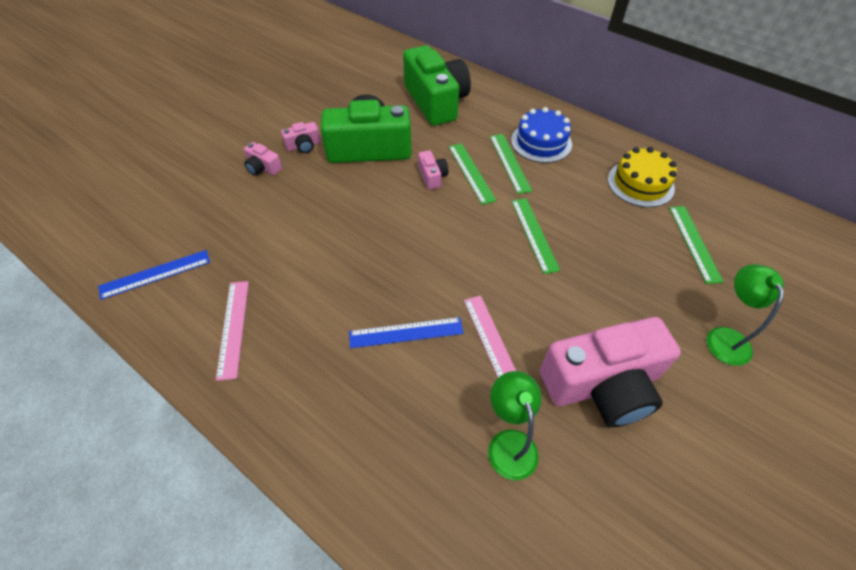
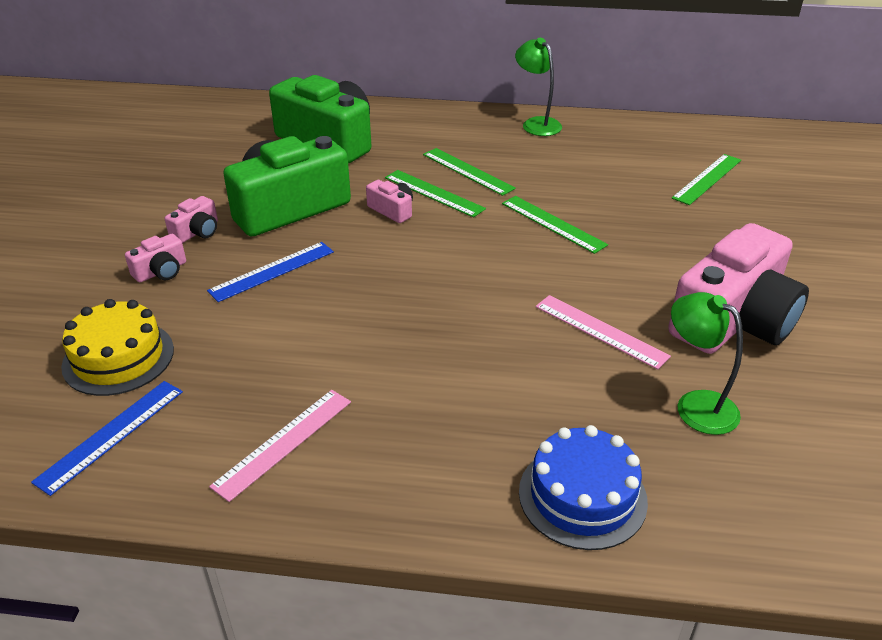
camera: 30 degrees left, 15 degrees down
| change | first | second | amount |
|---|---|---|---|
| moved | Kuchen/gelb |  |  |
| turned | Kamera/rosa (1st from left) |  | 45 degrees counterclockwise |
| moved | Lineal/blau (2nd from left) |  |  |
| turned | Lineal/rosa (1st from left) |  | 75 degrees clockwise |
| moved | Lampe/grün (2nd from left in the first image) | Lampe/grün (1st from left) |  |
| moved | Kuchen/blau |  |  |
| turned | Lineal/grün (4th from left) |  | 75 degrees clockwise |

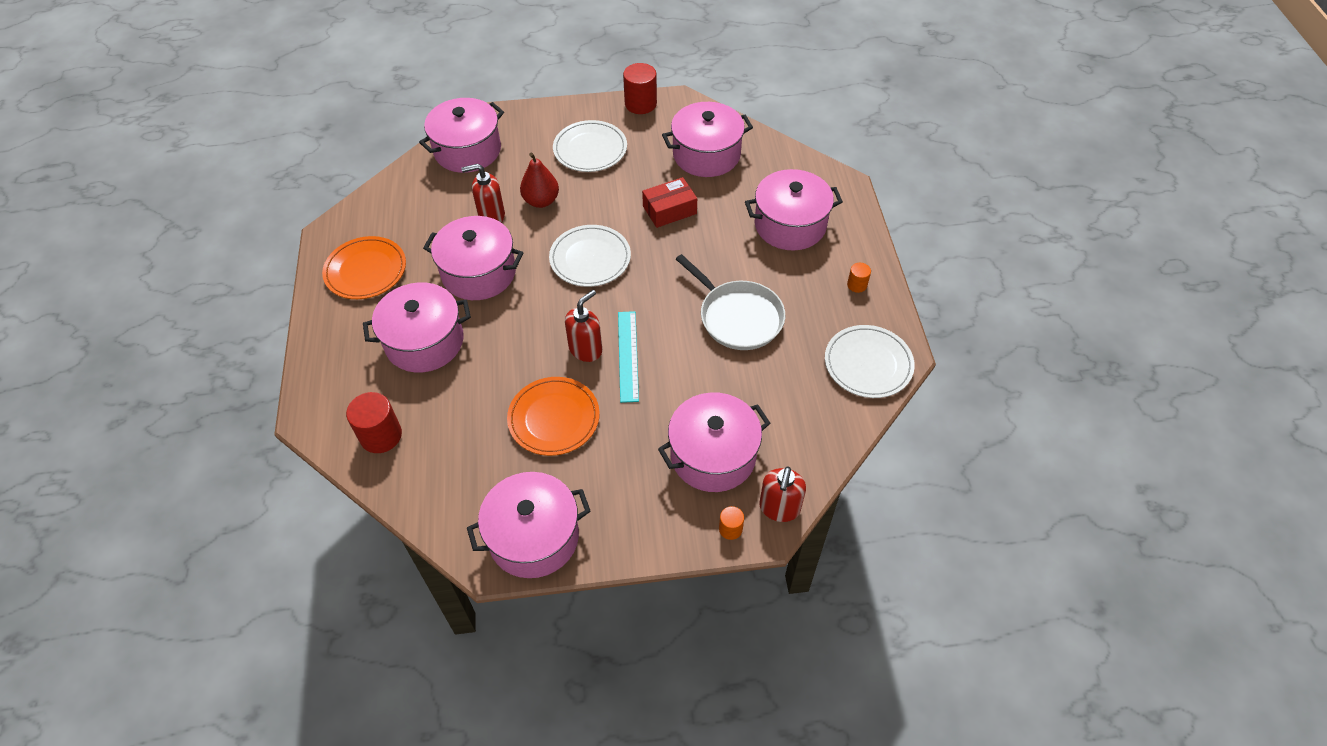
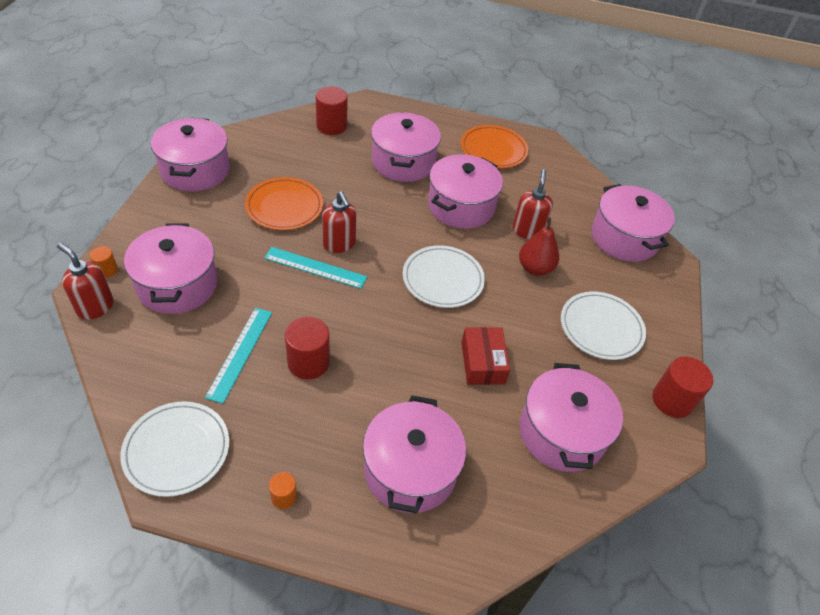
camera: 105 degrees right, 5 degrees down
| change | first | second | amount |
|---|---|---|---|
| added |  | Lineal/türkis (1st from left) |  |
| replaced | Pfanne/weiß | Vollzylinder/rot (1st from left) |  |

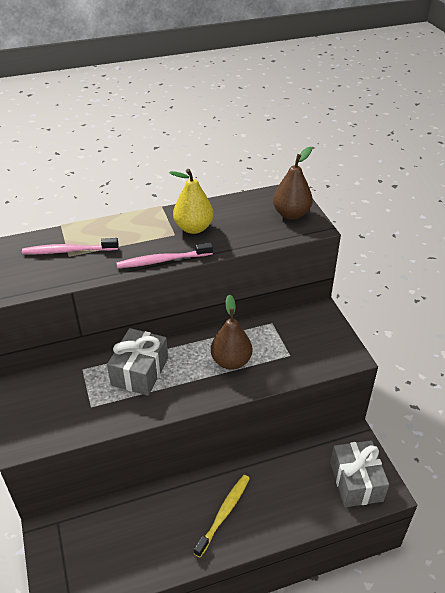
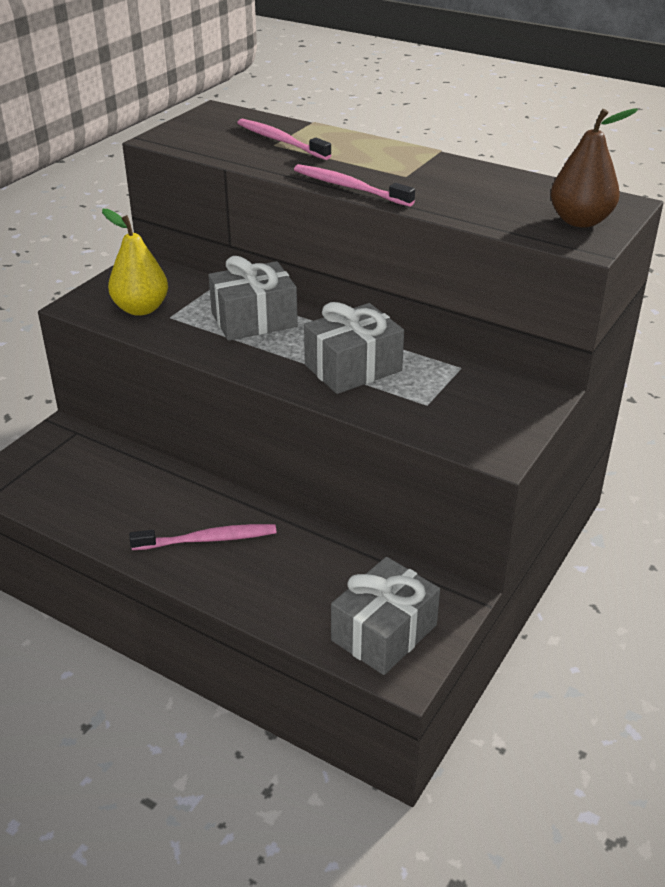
camera: 50 degrees right, 5 degrees down
| change | first | second | amount |
|---|---|---|---|
| moved | Birne/gelb |  |  |
| recoloured | Zahnbürste/gelb | Zahnbürste/rosa (1st from left) |  |
| replaced | Birne/braun (1st from left) | Geschenk/grau (2nd from left) |  |

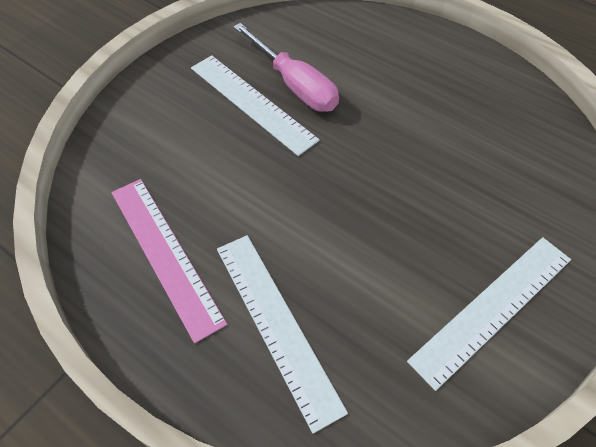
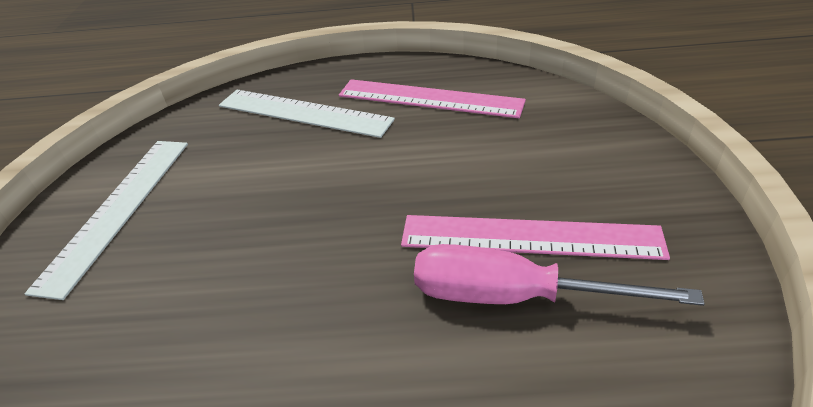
camera: 145 degrees right, 15 degrees down
| change | first | second | amount |
|---|---|---|---|
| recoloured | Lineal/weiß (1st from left) | Lineal/rosa (2nd from left) |  |

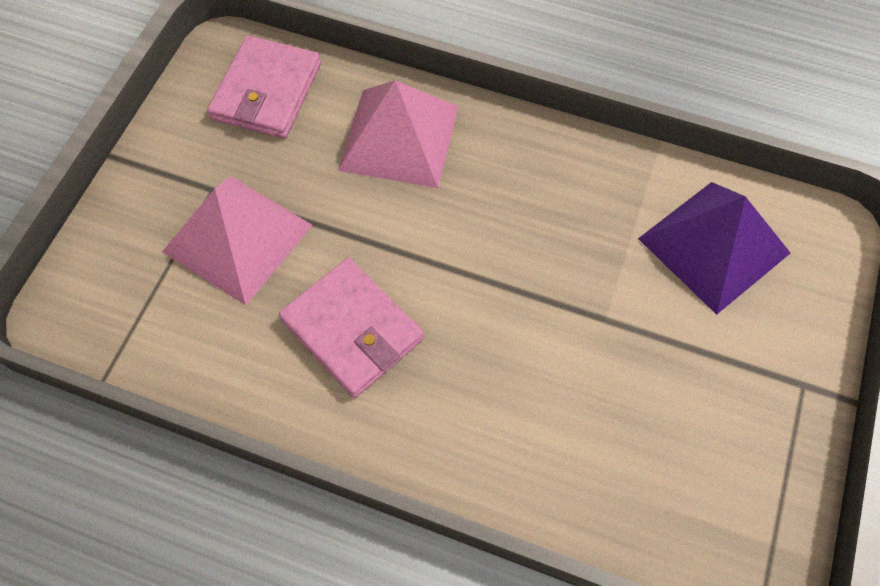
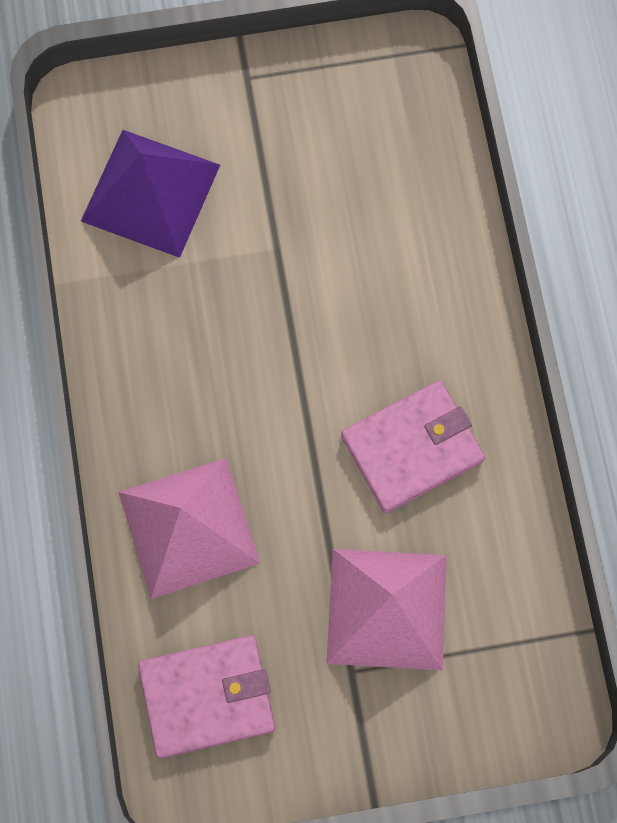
camera: 120 degrees left, 10 degrees up
| change | first | second | amount |
|---|---|---|---|
| turned | Geldbörse/rosa (2nd from left) |  | 45 degrees clockwise |

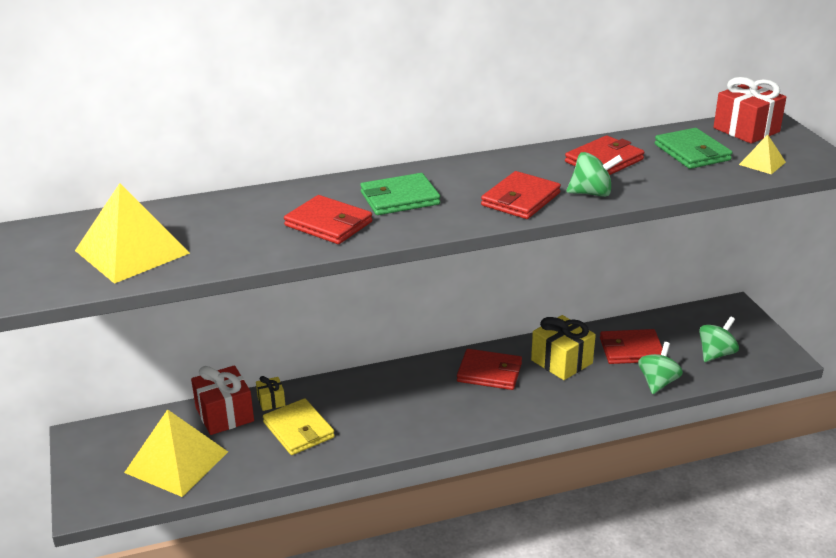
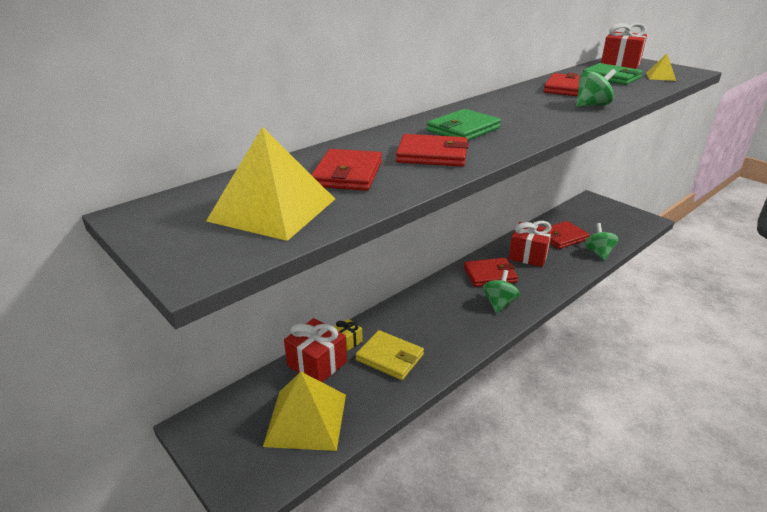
camera: 25 degrees left, 0 degrees up
| change | first | second | amount |
|---|---|---|---|
| moved | Geldbörse/rot (3rd from left in the first image) | Geldbörse/rot (1st from left) |  |
| moved | Kreisel/grün (3rd from left in the first image) | Kreisel/grün (1st from left) |  |
| recoloured | Geschenk/gelb (2nd from left) | Geschenk/rot (2nd from left) |  |

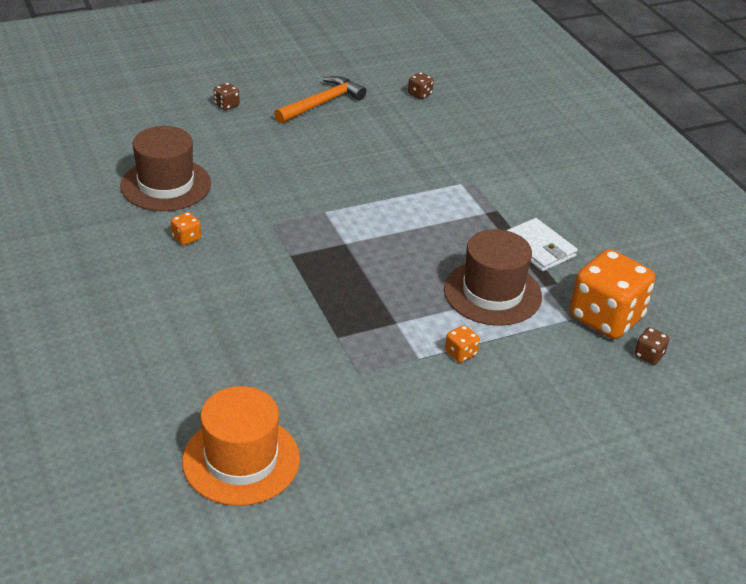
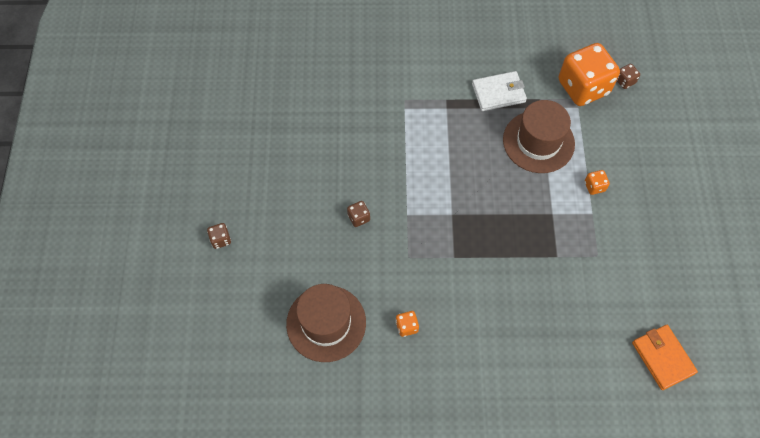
camera: 65 degrees left, 25 degrees up
| change | first | second | amount |
|---|---|---|---|
| moved | Spielwürfel/braun (2nd from left) |  |  |
| replaced | Hut/orange | Geldbörse/orange |  |
| removed | Hammer/orange |  |  |

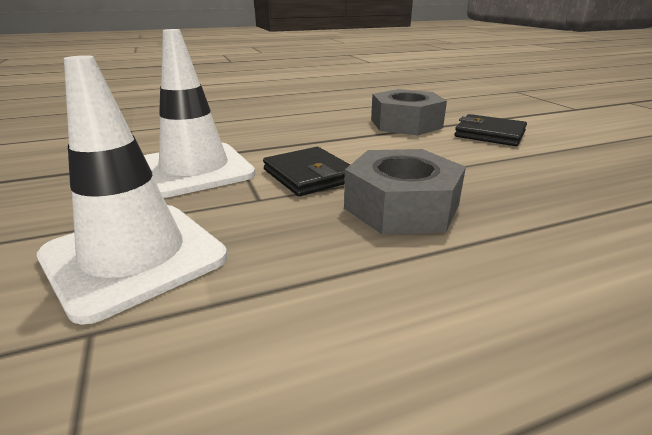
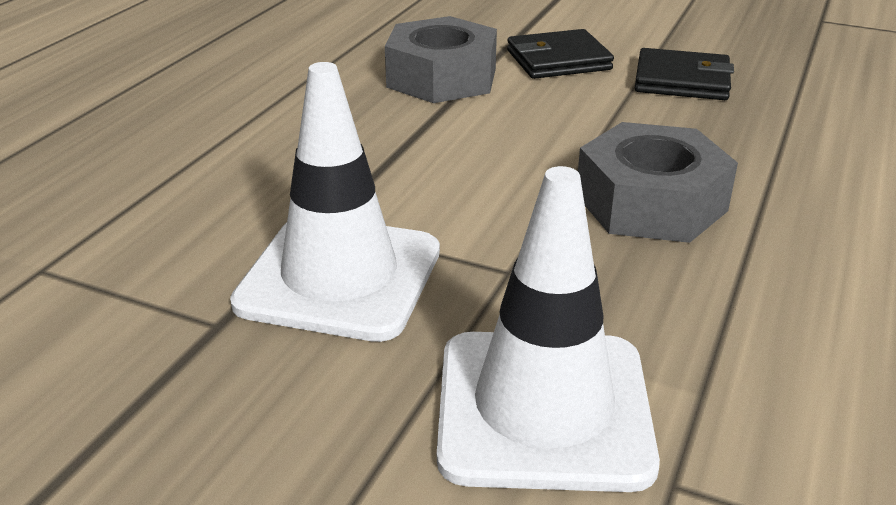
camera: 45 degrees left, 5 degrees up
| change | first | second | amount |
|---|---|---|---|
| moved | Geldbörse/schwarz (1st from left in the first image) | Geldbörse/schwarz (2nd from left) |  |

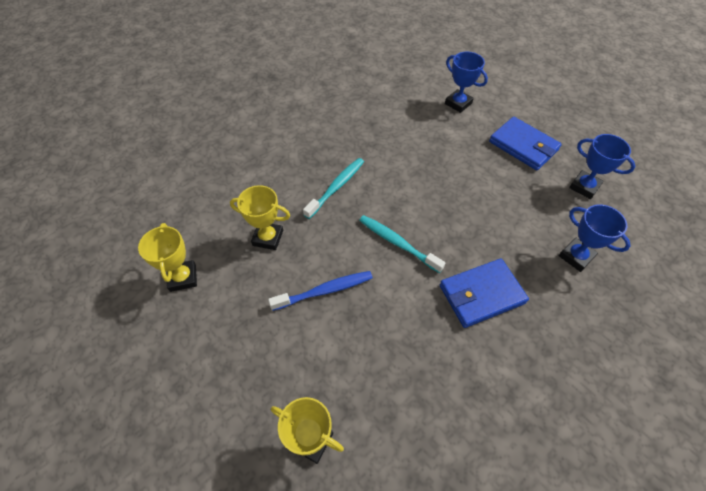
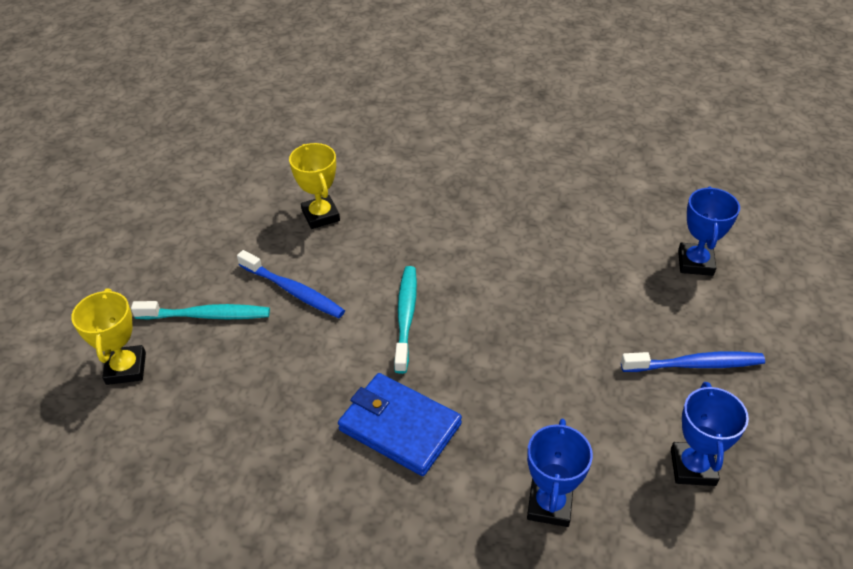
camera: 55 degrees right, 10 degrees down
| change | first | second | amount |
|---|---|---|---|
| moved | Zahnbürste/türkis (1st from left) |  |  |
| replaced | Geldbörse/blau (2nd from left) | Zahnbürste/blau (2nd from left) |  |
| removed | Pokal/gelb (1st from left) |  |  |

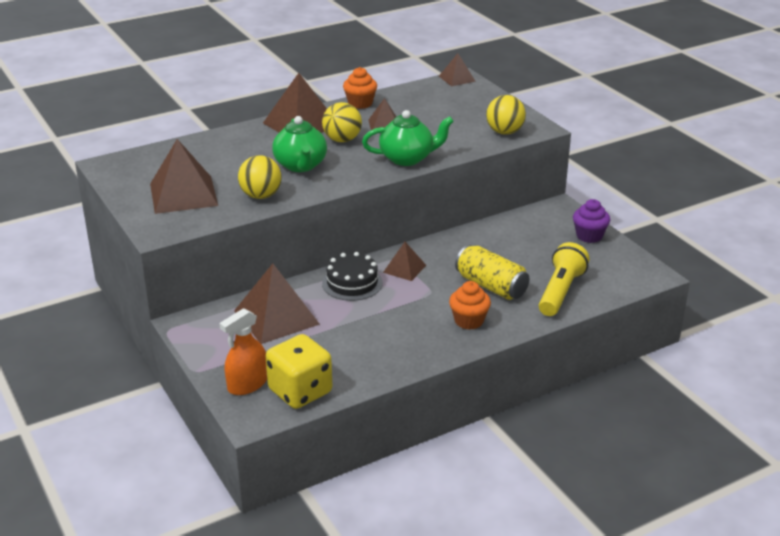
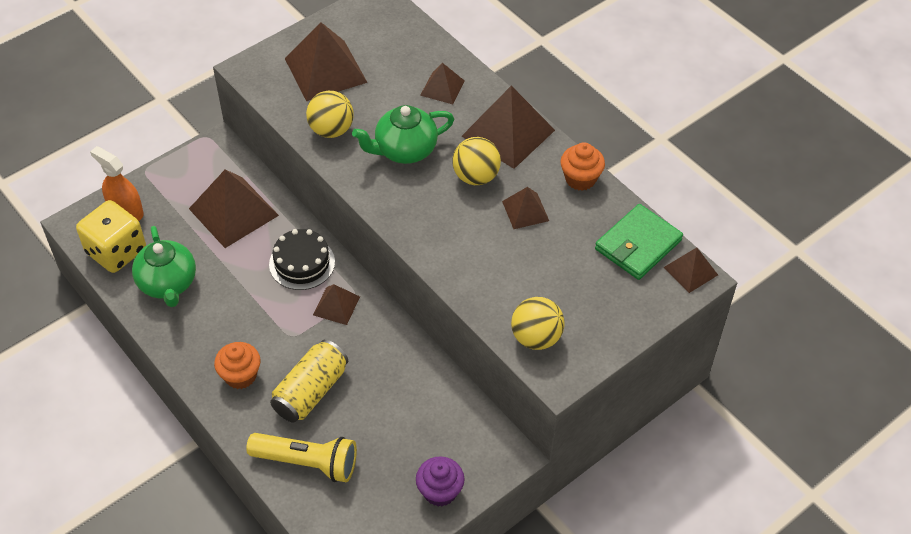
camera: 80 degrees right, 20 degrees up
| change | first | second | amount |
|---|---|---|---|
| moved | Teekanne/grün (2nd from left in the first image) | Teekanne/grün (1st from left) |  |
| added |  | Pyramide/braun (4th from left) |  |
| added |  | Geldbörse/grün |  |

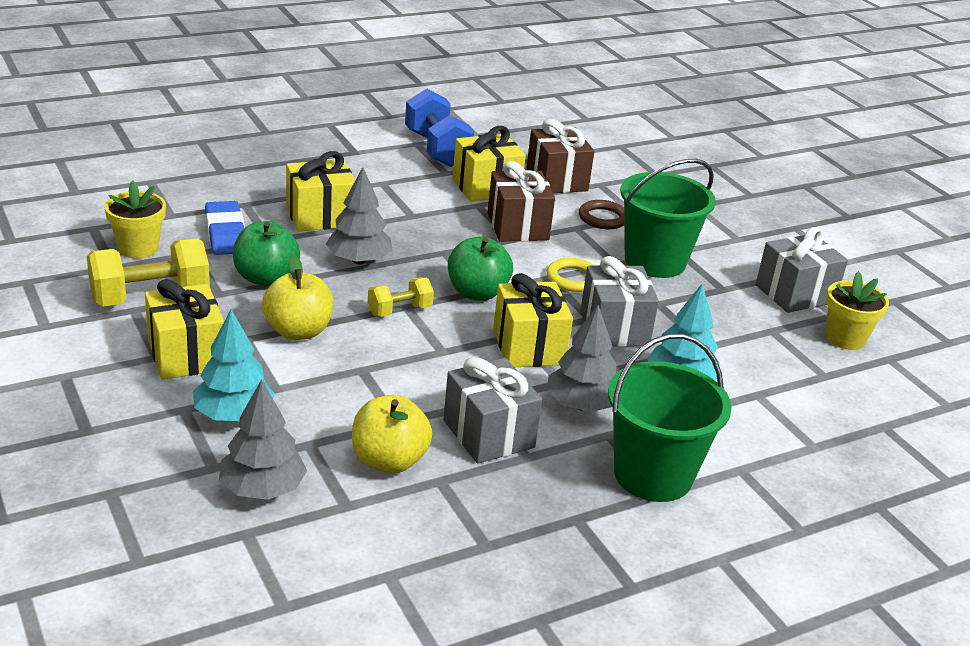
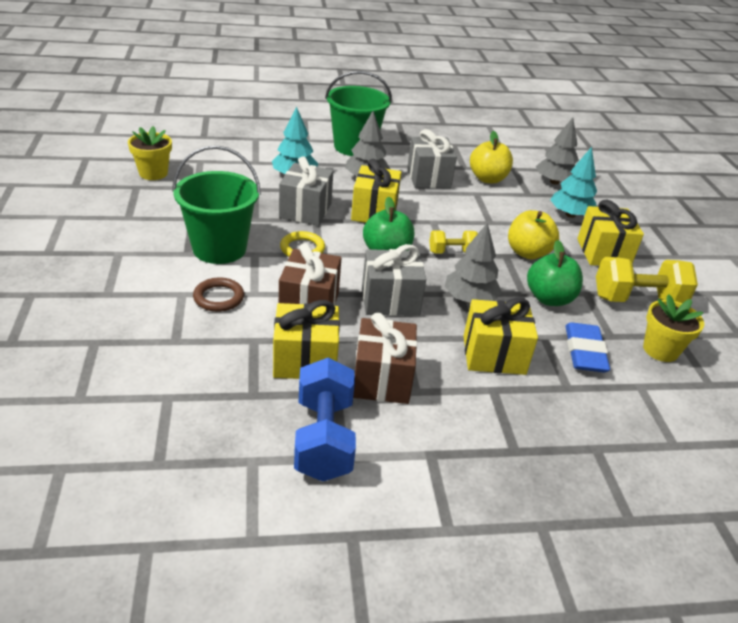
camera: 160 degrees left, 5 degrees up
| change | first | second | amount |
|---|---|---|---|
| moved | Geschenk/braun (2nd from left) |  |  |
| moved | Geschenk/grau (3rd from left in the first image) | Geschenk/grau (2nd from left) |  |

